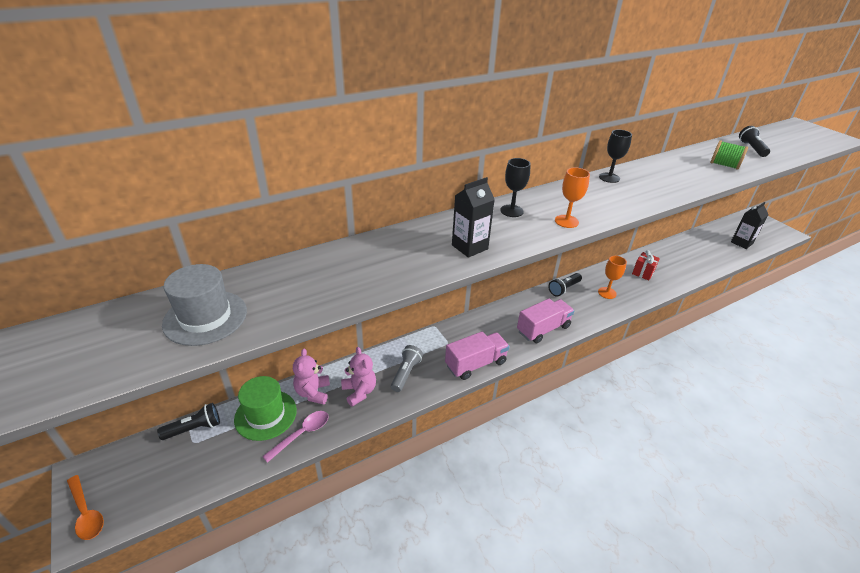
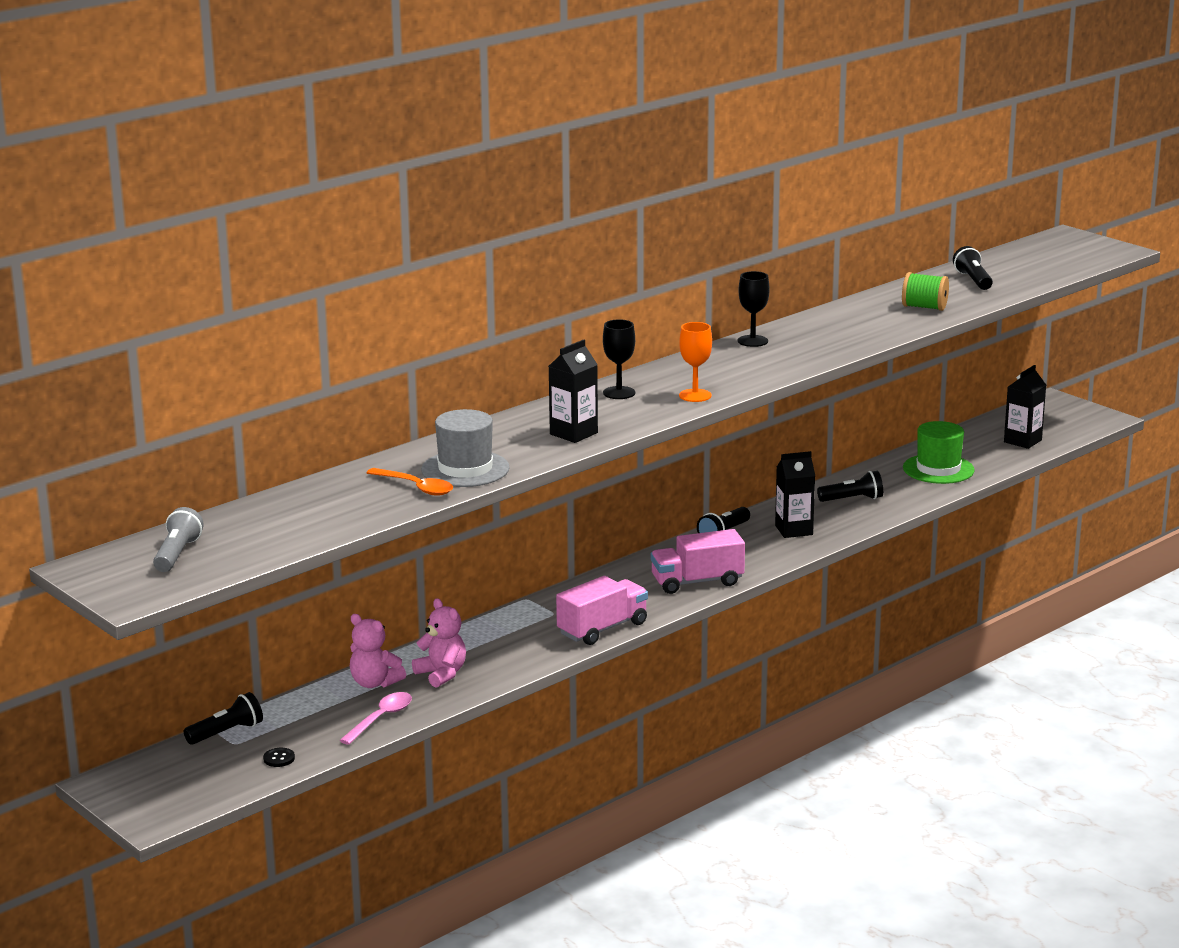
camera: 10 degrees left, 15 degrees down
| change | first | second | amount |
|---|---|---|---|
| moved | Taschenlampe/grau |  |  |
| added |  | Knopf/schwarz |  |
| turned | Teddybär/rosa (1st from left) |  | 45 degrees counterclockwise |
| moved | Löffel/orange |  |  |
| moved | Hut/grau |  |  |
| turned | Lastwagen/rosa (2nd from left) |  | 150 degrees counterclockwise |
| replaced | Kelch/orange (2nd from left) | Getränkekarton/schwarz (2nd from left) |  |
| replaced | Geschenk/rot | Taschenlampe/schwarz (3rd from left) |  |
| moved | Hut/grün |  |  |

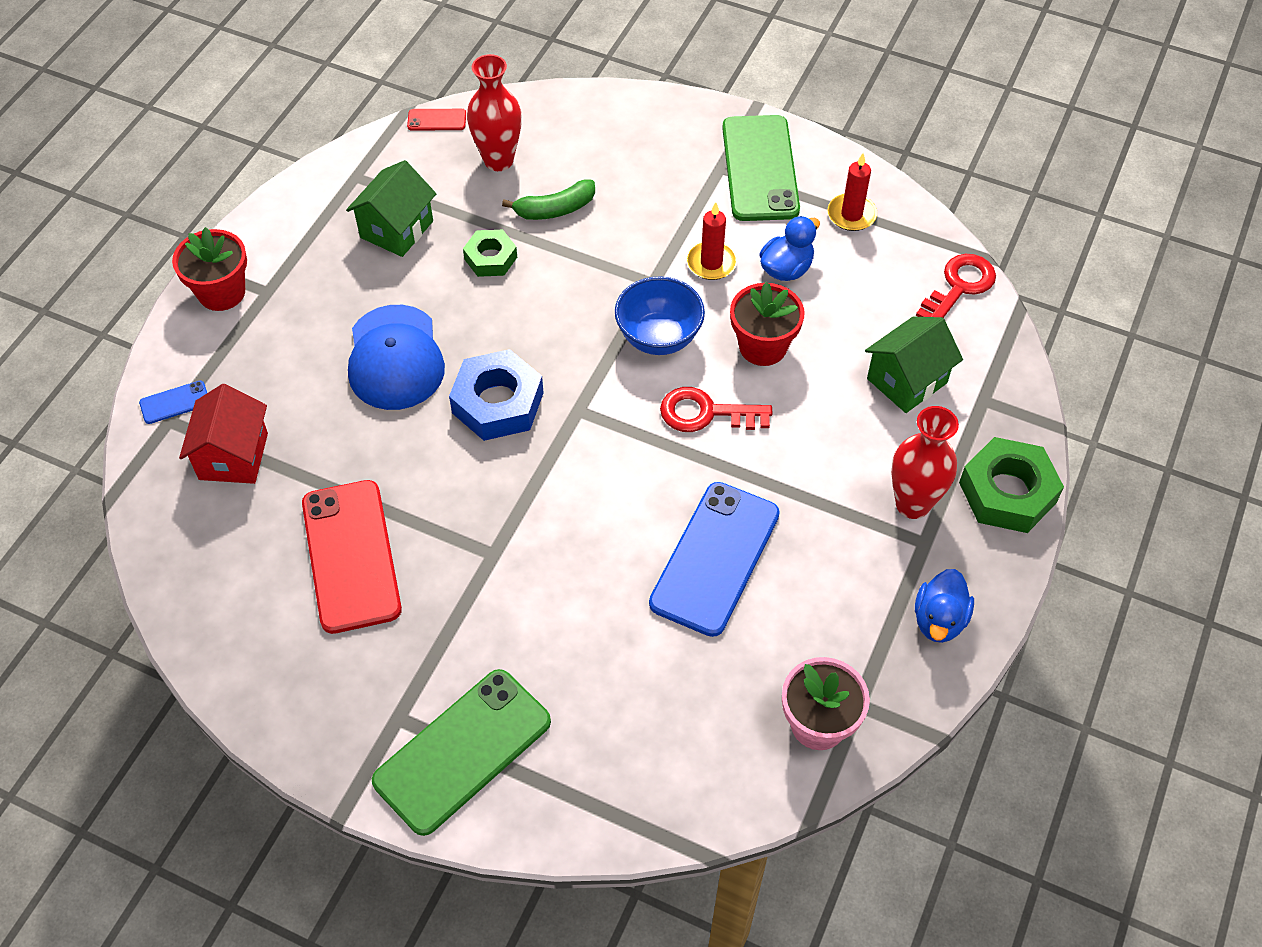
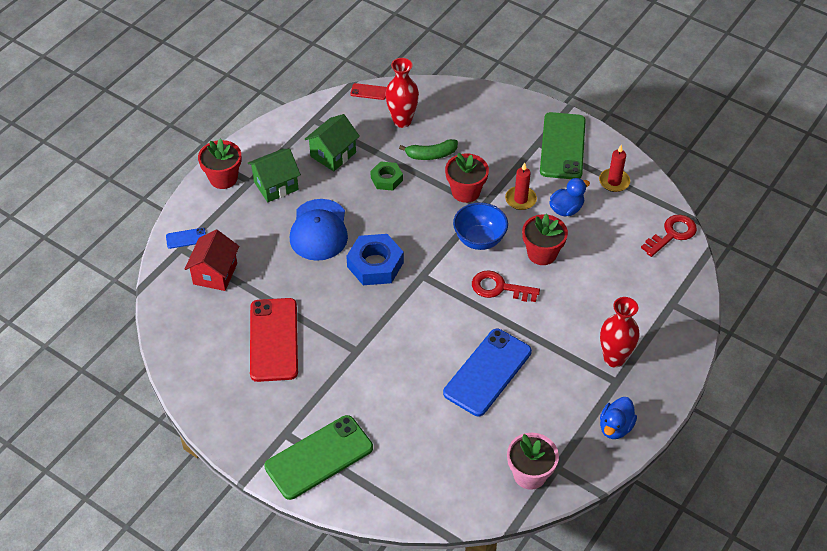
camera: 10 degrees right, 5 degrees down
| change | first | second | amount |
|---|---|---|---|
| moved | Haus/grün (2nd from left in the first image) | Haus/grün (1st from left) |  |
| added |  | Blumentopf/rot (2nd from left) |  |
| removed | Sechskantmutter/grün (2nd from left) |  |  |

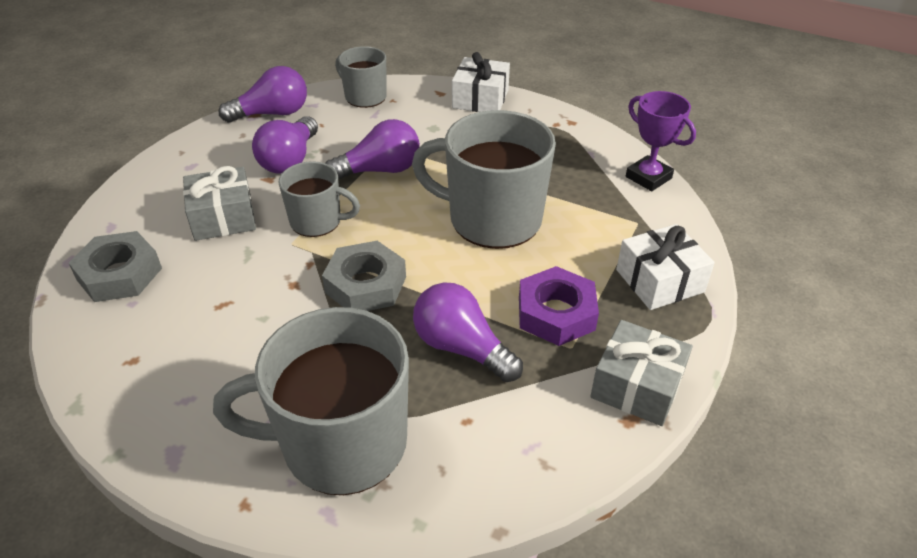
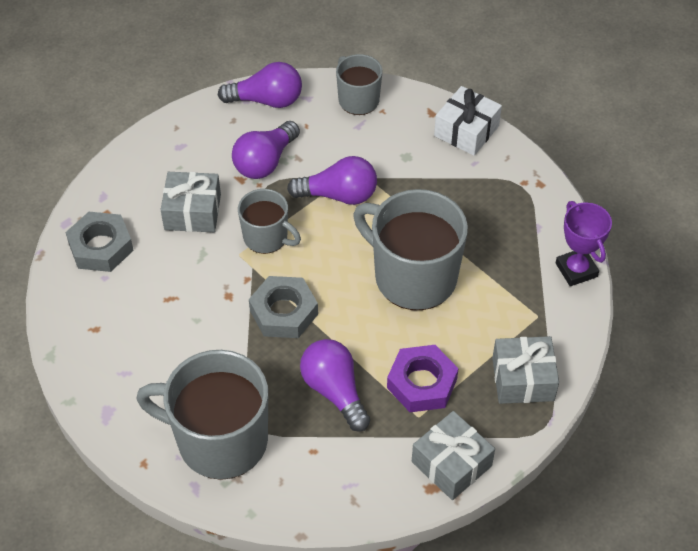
camera: 20 degrees right, 10 degrees up
| change | first | second | amount |
|---|---|---|---|
| recoloured | Geschenk/weiß (2nd from left) | Geschenk/grau (3rd from left) |  |

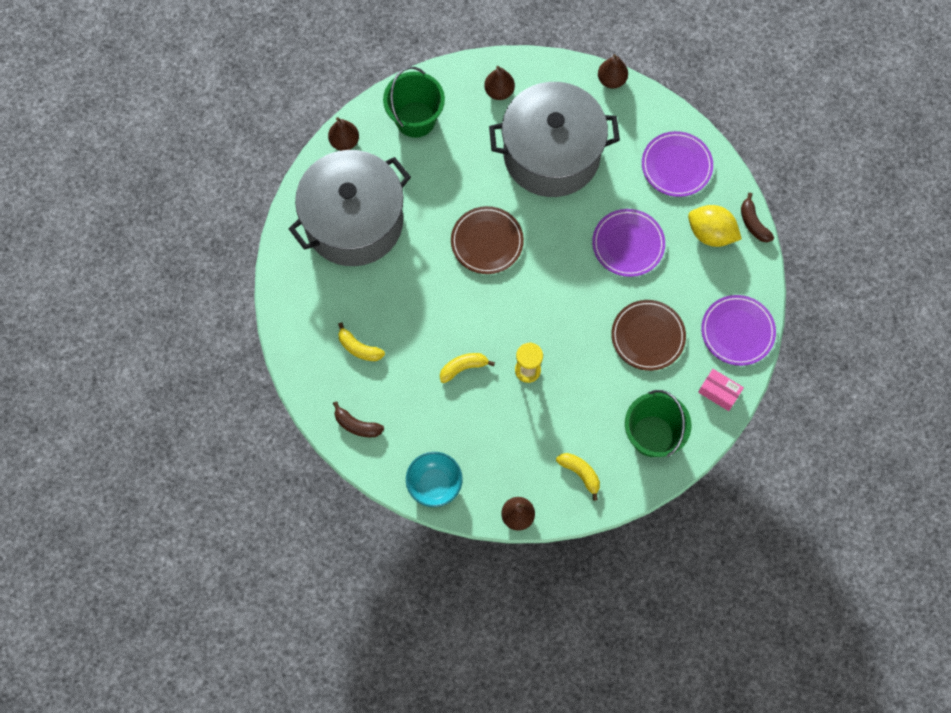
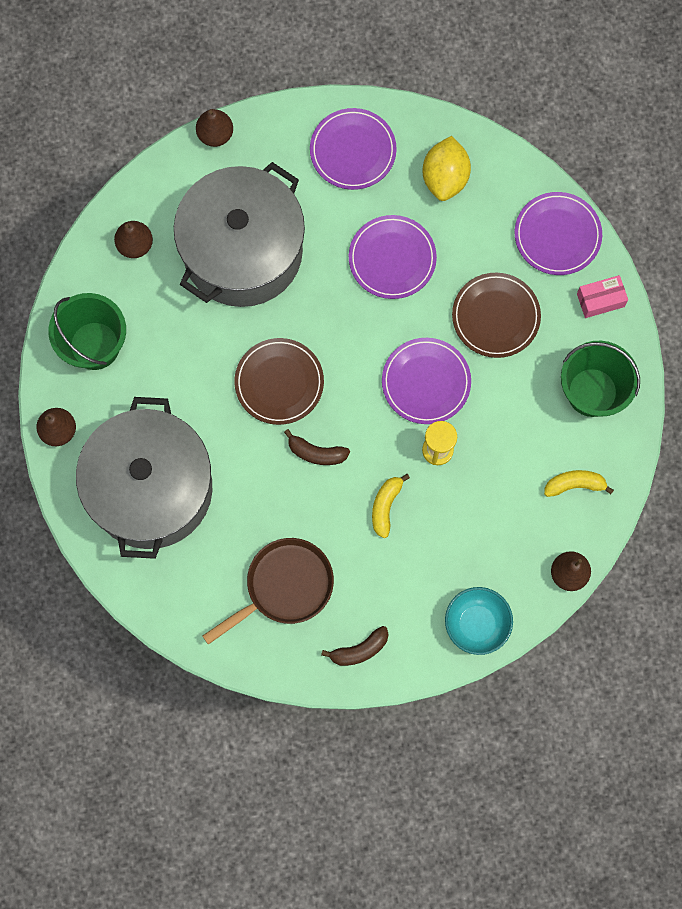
camera: 50 degrees left, 5 degrees up
| change | first | second | amount |
|---|---|---|---|
| replaced | Banane/gelb (1st from left) | Pfanne/braun |  |
| moved | Banane/braun (2nd from left in the first image) | Banane/braun (1st from left) |  |
| added |  | Teller/lila (3rd from left) |  |
| turned | Zitrone/gelb |  | 60 degrees counterclockwise |

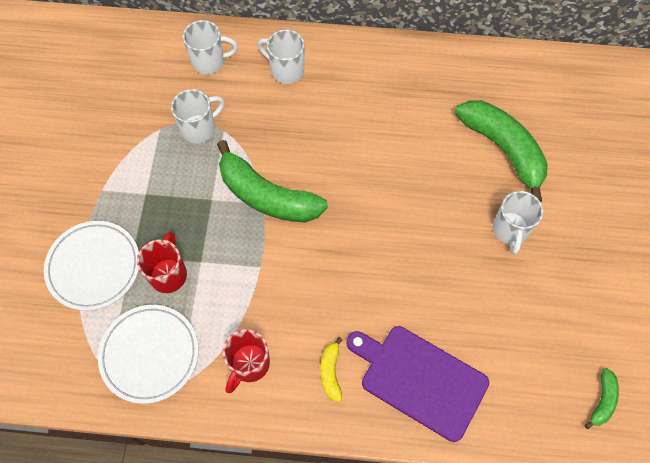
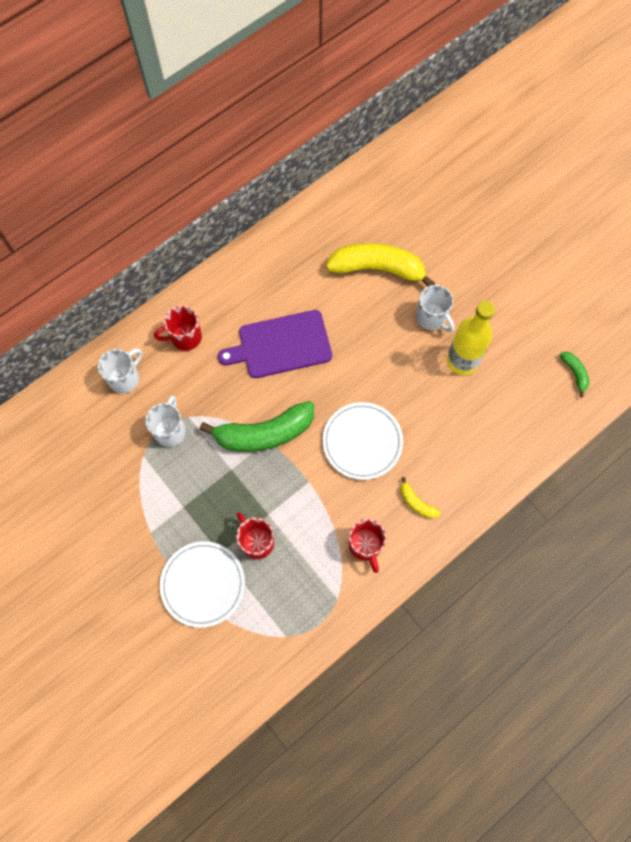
camera: 45 degrees left, 5 degrees up
| change | first | second | amount |
|---|---|---|---|
| recoloured | Tasse/weiß (3rd from left) | Tasse/rot (1st from left) |  |
| moved | Schneidebrett/lila |  |  |
| moved | Teller/weiß (2nd from left) |  |  |
| recoloured | Banane/grün (2nd from left) | Banane/gelb (1st from left) |  |
| added |  | Flasche/gelb |  |

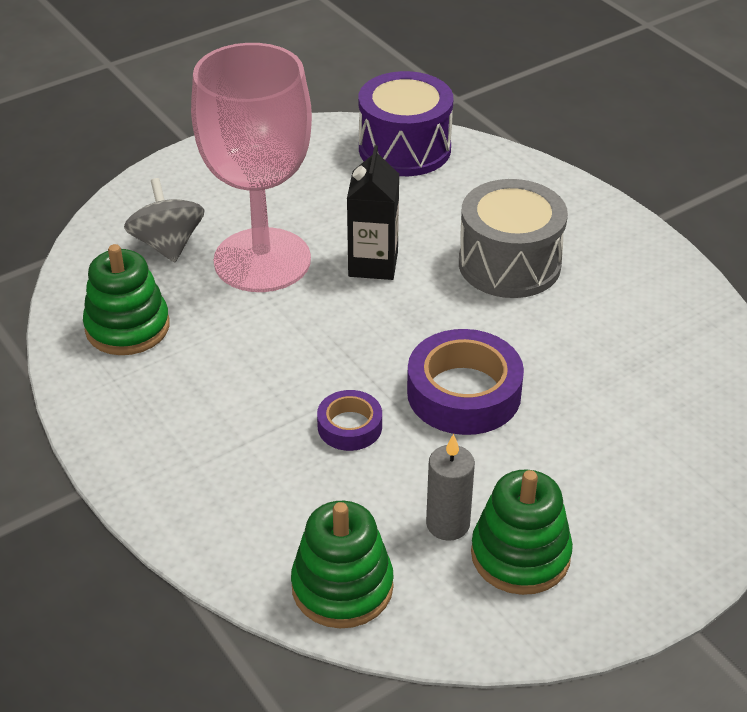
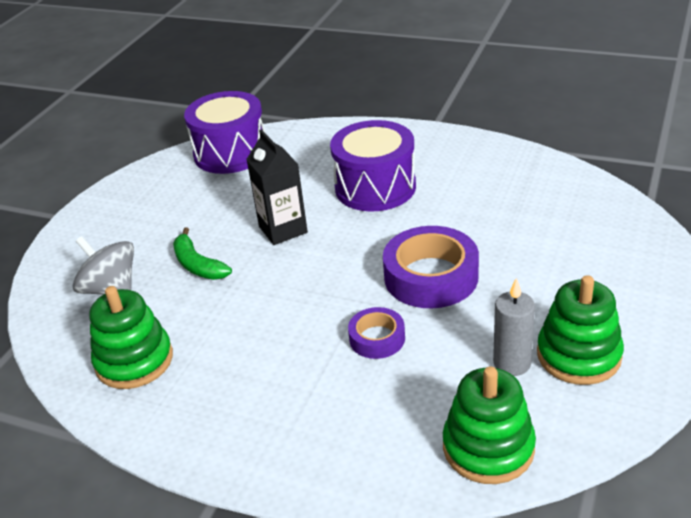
camera: 30 degrees left, 5 degrees down
| change | first | second | amount |
|---|---|---|---|
| replaced | Kelch/rosa | Banane/grün |  |
| recoloured | Trommel/grau | Trommel/lila (2nd from left) |  |

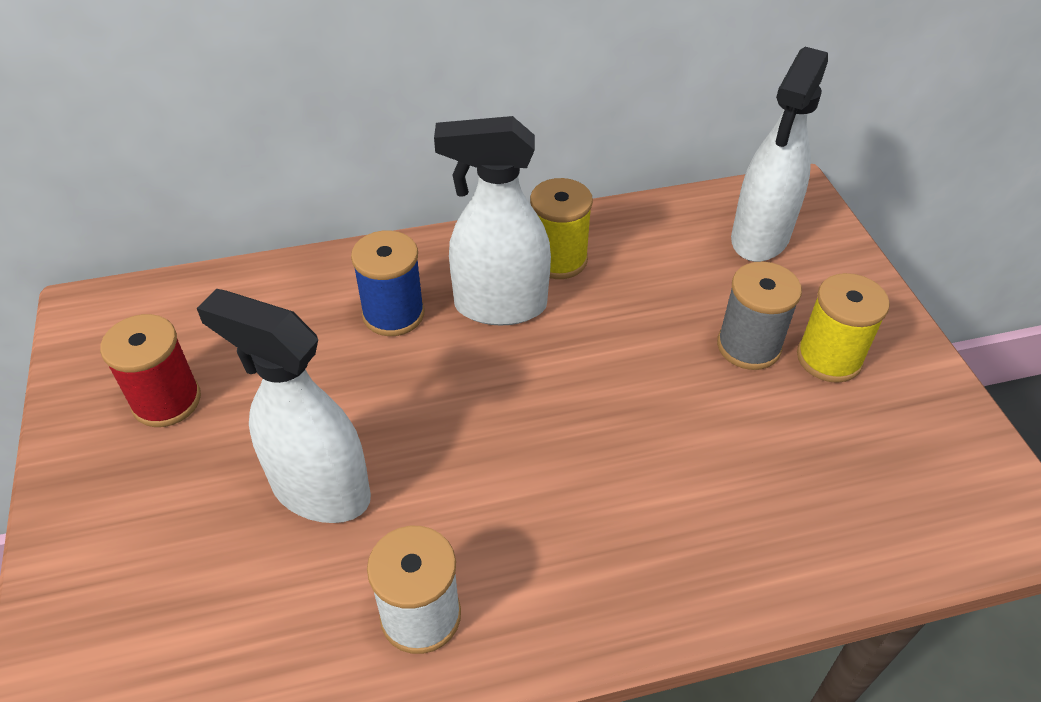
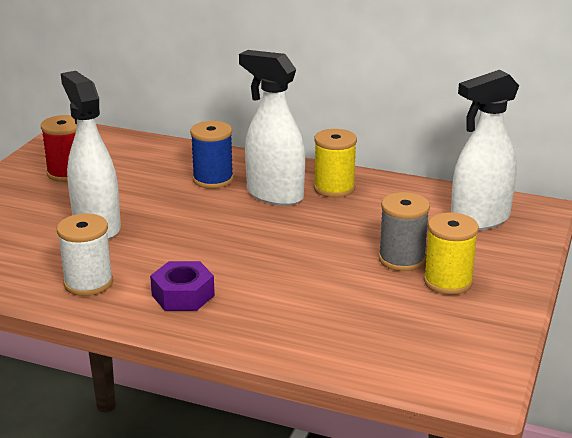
camera: 35 degrees right, 20 degrees down
| change | first | second | amount |
|---|---|---|---|
| added |  | Sechskantmutter/lila |  |

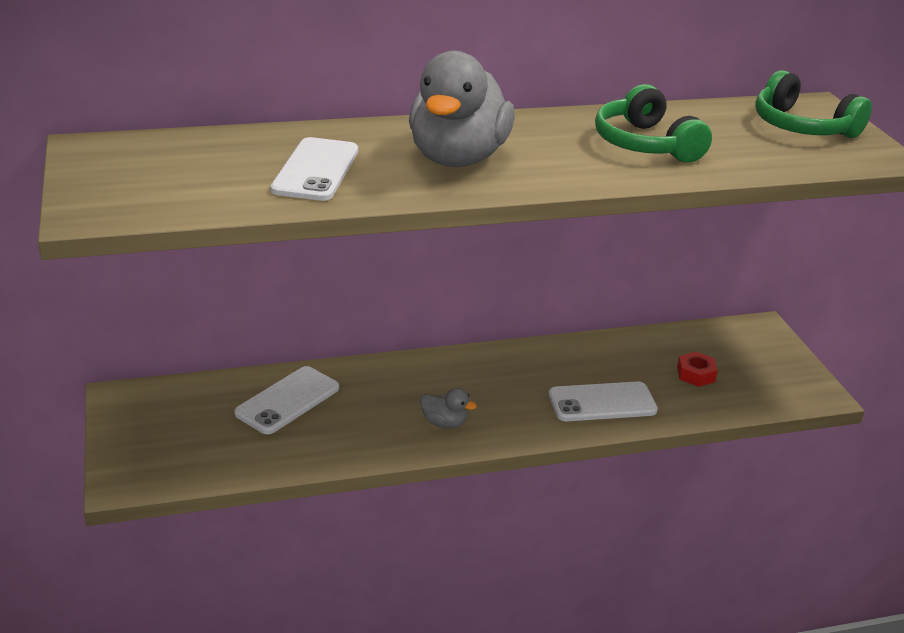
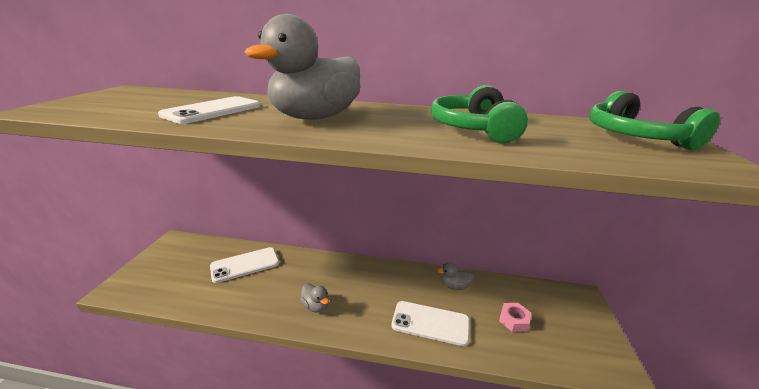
camera: 25 degrees right, 5 degrees down
| change | first | second | amount |
|---|---|---|---|
| added |  | Ente/grau (3rd from left) |  |
| recoloured | Sechskantmutter/rot | Sechskantmutter/rosa |  |

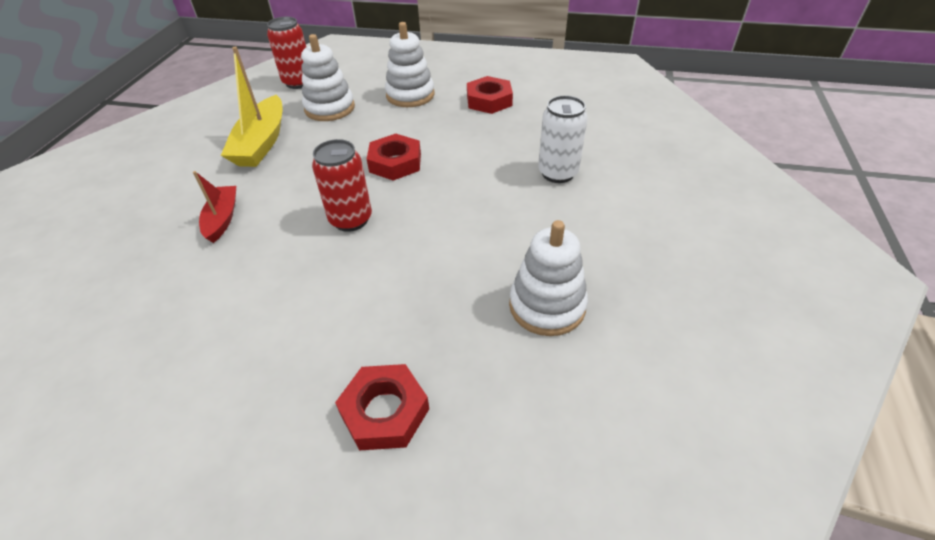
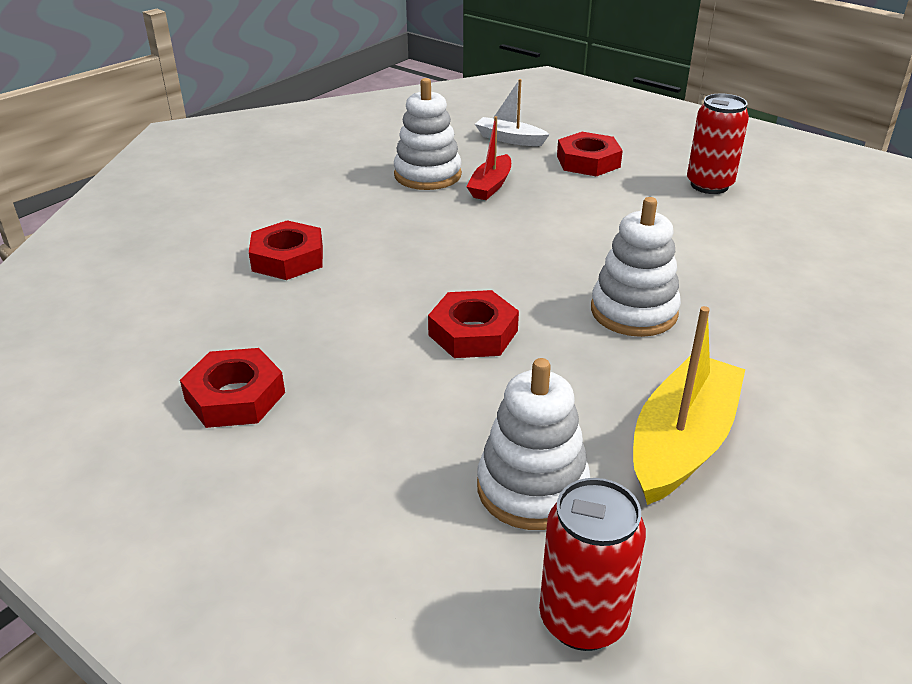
camera: 155 degrees left, 10 degrees down
| change | first | second | amount |
|---|---|---|---|
| replaced | Dose/weiß | Sechskantmutter/rot (2nd from left) |  |
| moved | Boot/rot |  |  |
| added |  | Boot/weiß |  |
| moved | Stapelspielzeug/weiß (2nd from left in the first image) | Stapelspielzeug/weiß (3rd from left) |  |
| moved | Dose/rot (2nd from left) |  |  |

